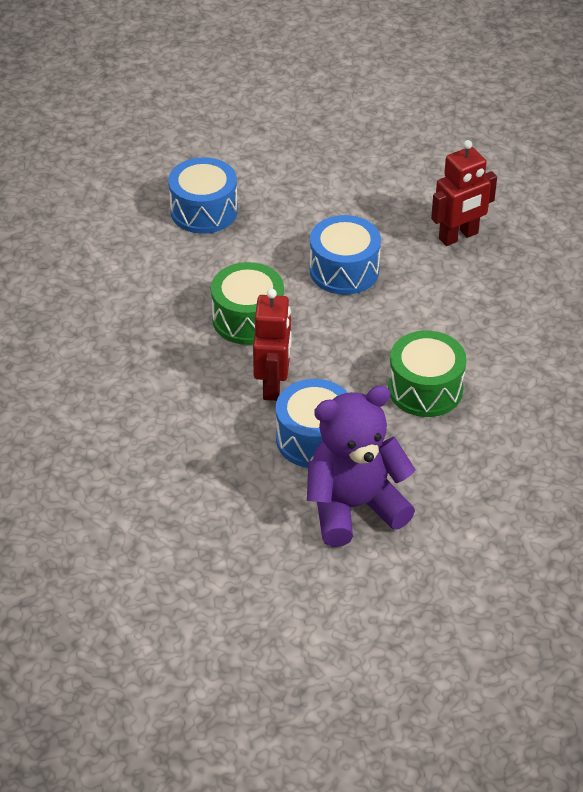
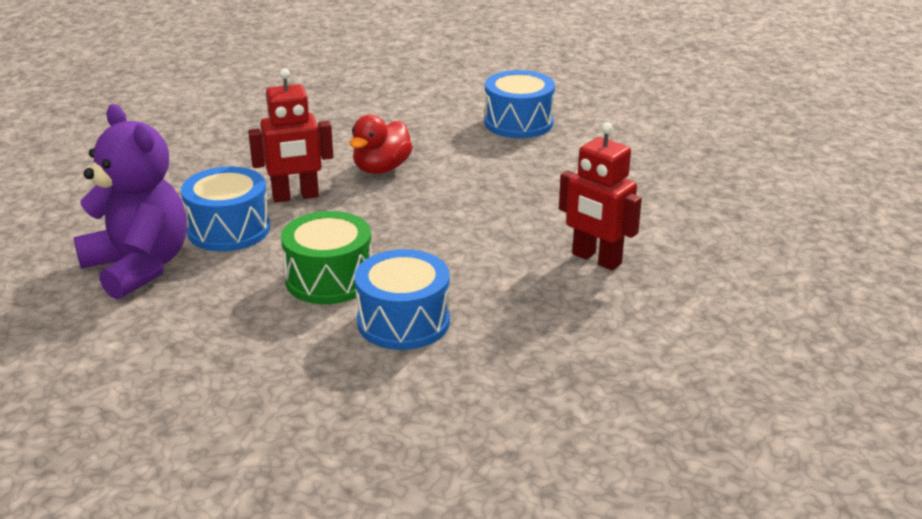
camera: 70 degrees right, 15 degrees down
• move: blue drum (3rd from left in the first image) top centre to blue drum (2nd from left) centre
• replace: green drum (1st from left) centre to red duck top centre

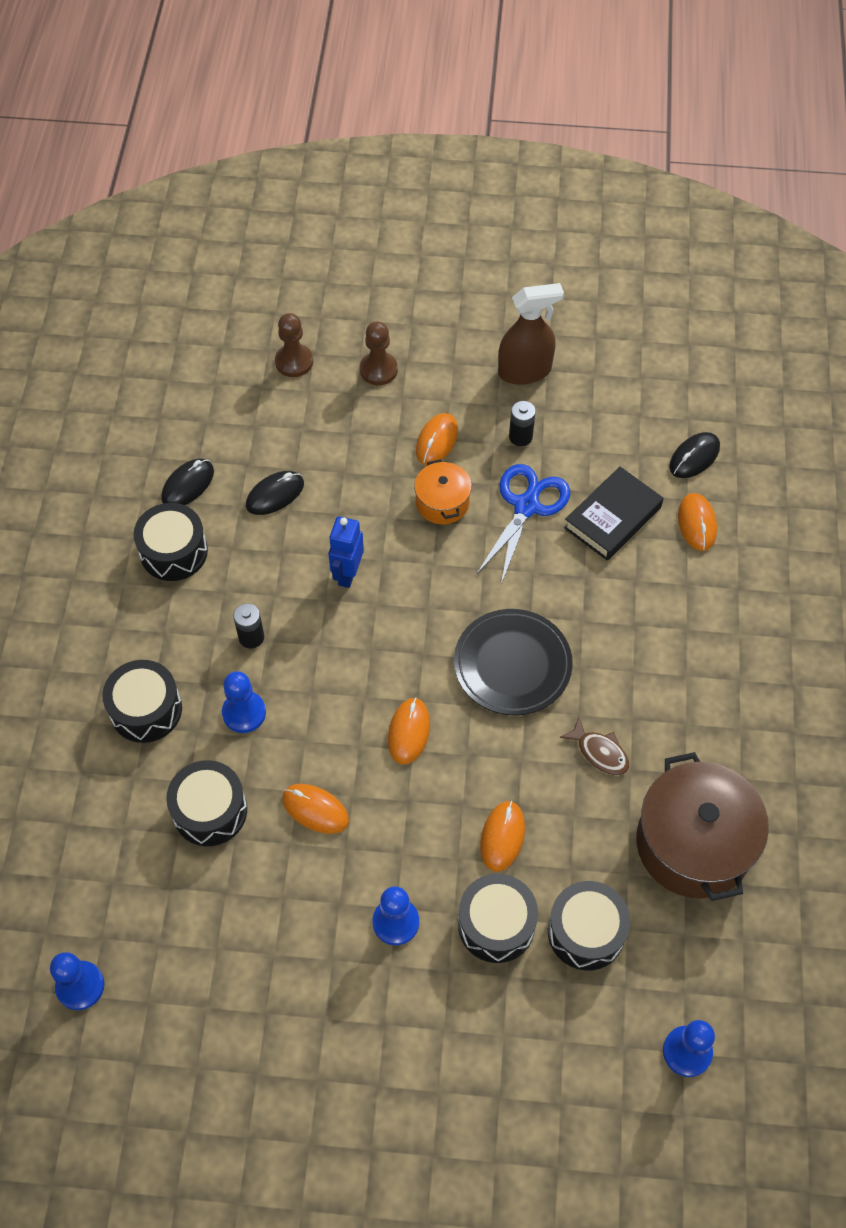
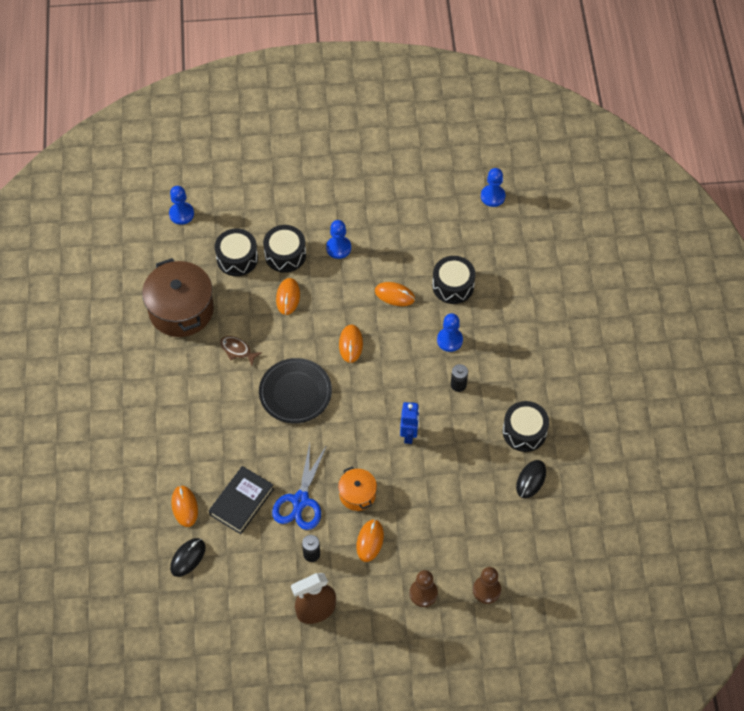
camera: 170 degrees right, 0 degrees up
• delete: black mouse (2nd from left) middle left
• delete: black drum (1st from left) middle left

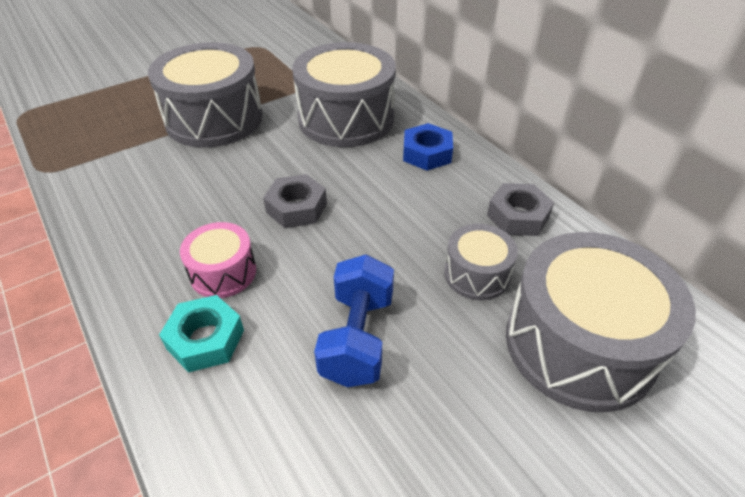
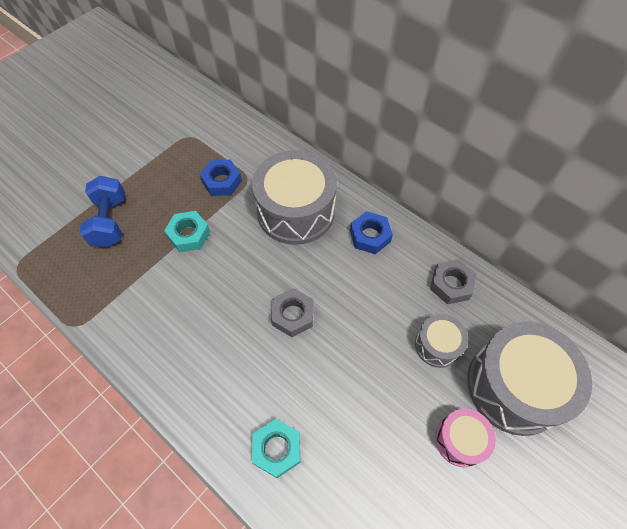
camera: 15 degrees left, 15 degrees up
• replace: grey drum (1st from left) top left to turquoise nut (1st from left) middle left
• move: pink drum middle left to bottom right
• move: blue dumbbell centre to middle left
• insert: blue nut (1st from left) centre

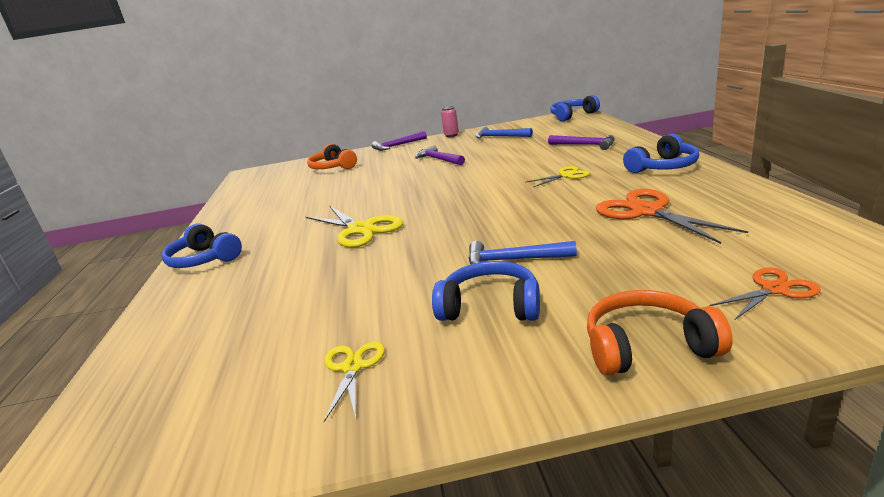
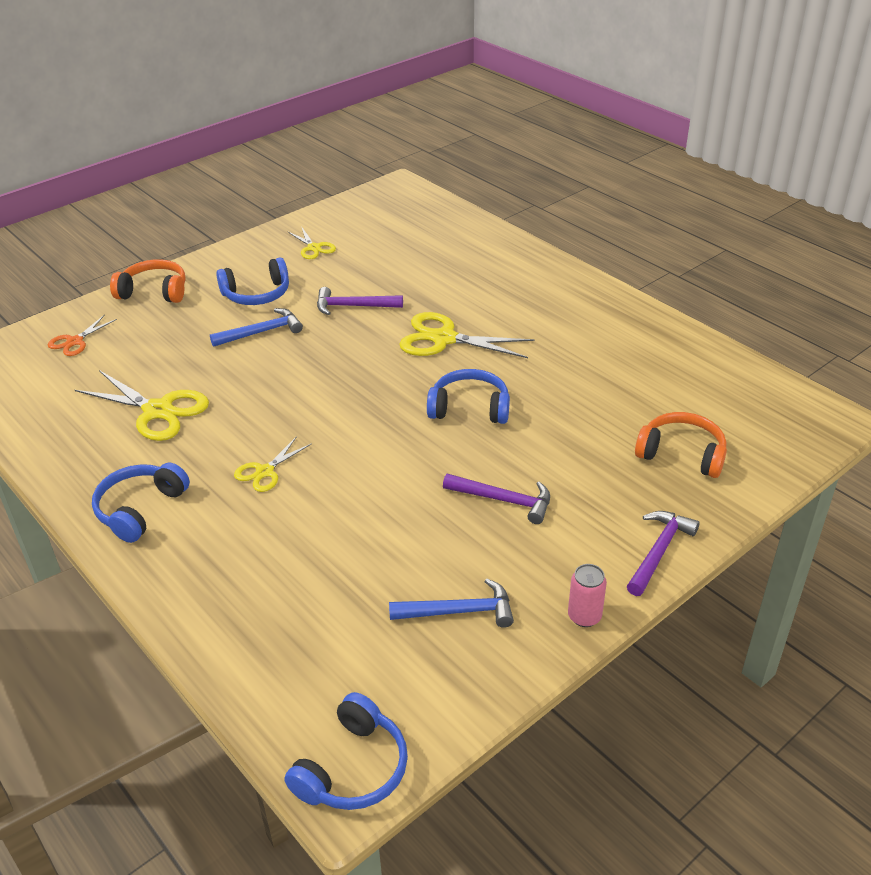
camera: 145 degrees right, 15 degrees up
• move: purple hammer (3rd from left in the first image) top centre to purple hammer (1st from left) centre
• recolor: orange scissors (1st from left) middle right to yellow scissors (1st from left) middle left
• move: blue headphones (1st from left in the first image) middle left to blue headphones (4th from left) centre
• rotate: orange headphones (2nd from left in the first image) bottom right = top left 135 degrees counterclockwise

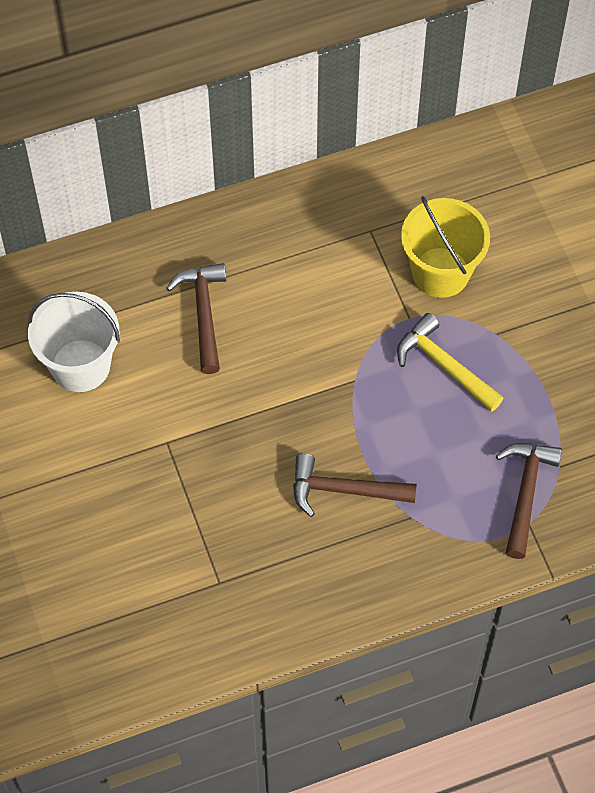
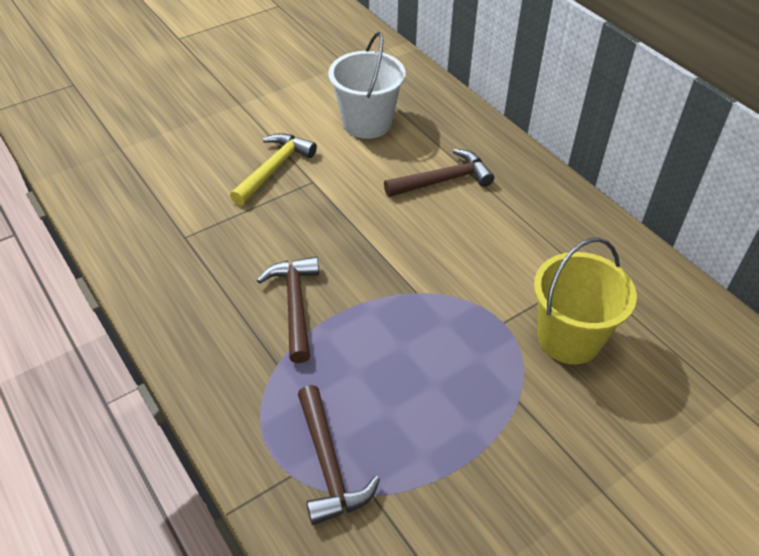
camera: 75 degrees right, 15 degrees down
• move: yellow hammer middle right to top centre
• rotate: brown hammer (3rd from left in the first image) middle right = bottom centre 75 degrees clockwise

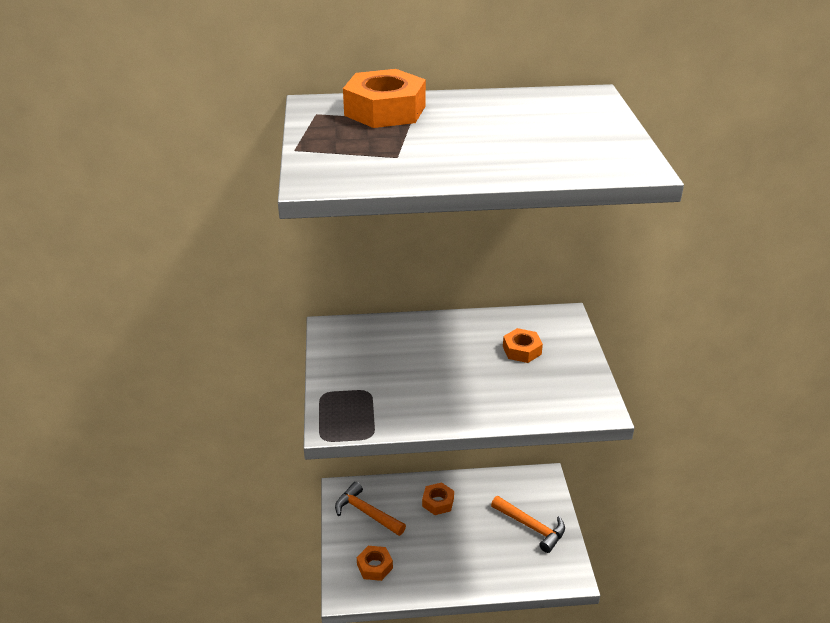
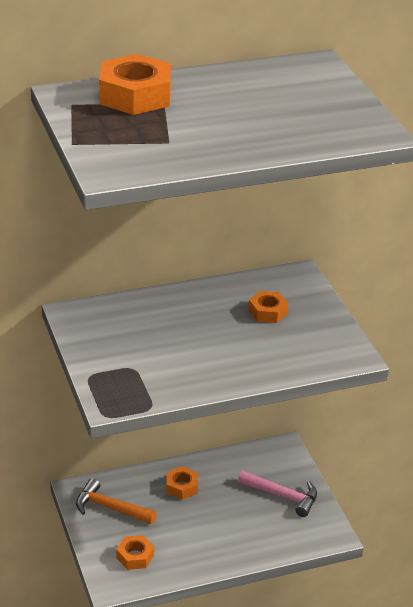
camera: 15 degrees left, 0 degrees up
• recolor: orange hammer (2nd from left) bottom centre to pink hammer bottom right

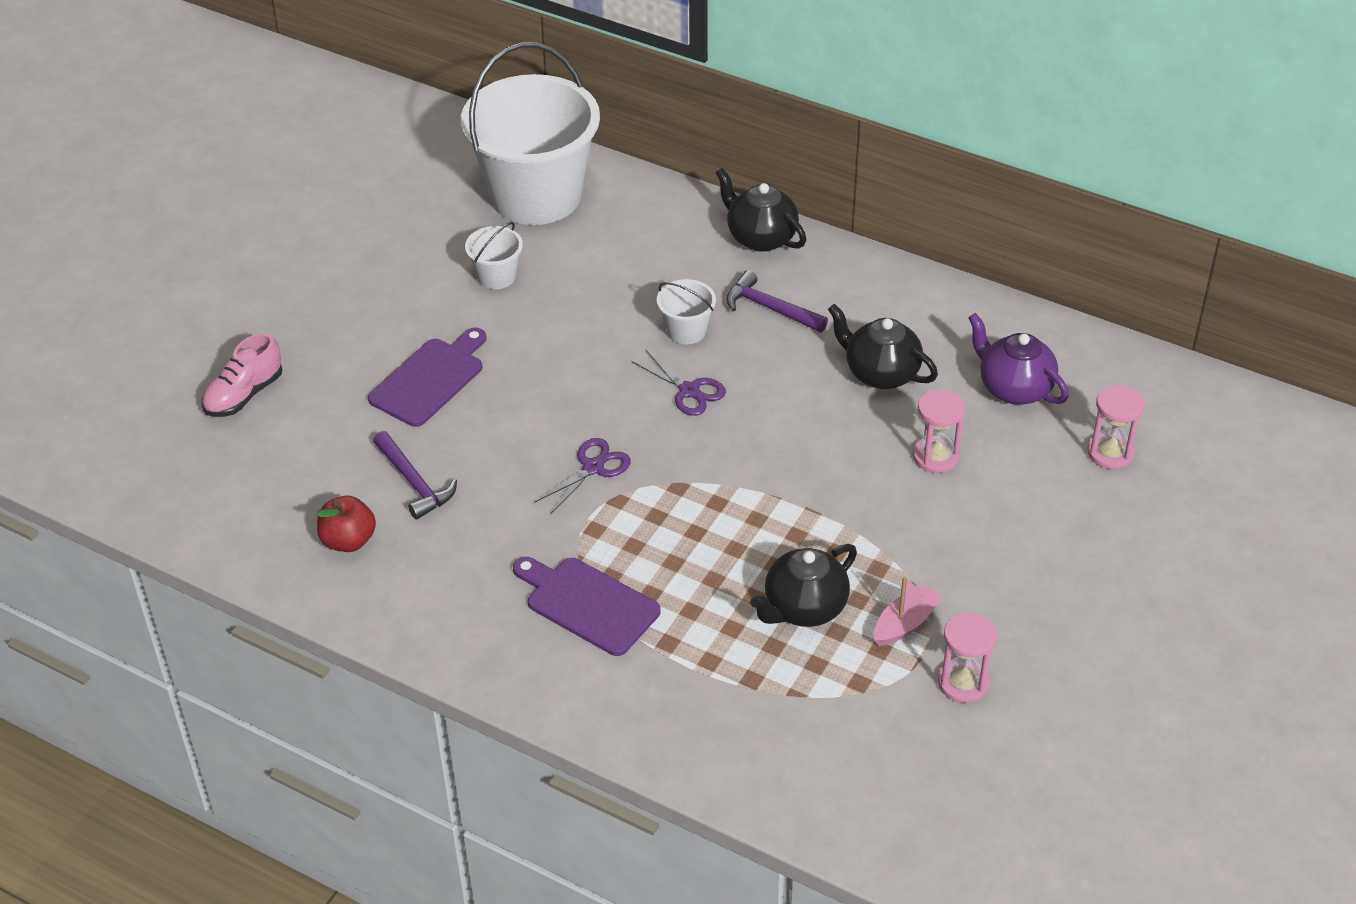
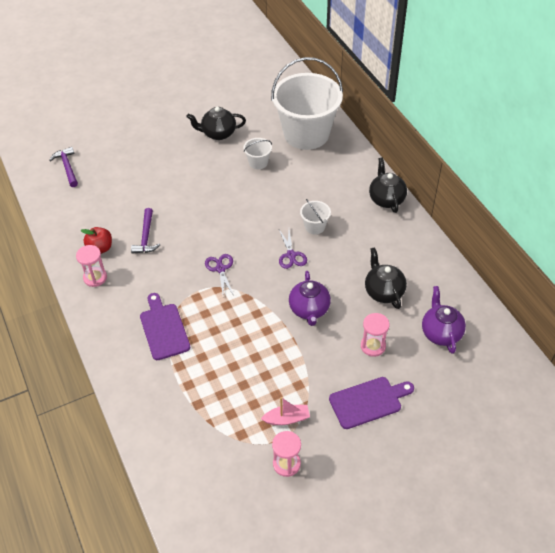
camera: 35 degrees right, 5 degrees up
• move: purple hammer (2nd from left in the first image) top centre to purple hammer (1st from left) top left
• move: purple cutting board (1st from left in the first image) middle left to purple cutting board (2nd from left) bottom right
• delete: pink shoe middle left
• move: pink hourglass (3rd from left in the first image) middle right to pink hourglass (1st from left) middle left
• rotate: purple scissors (1st from left) centre = centre 90 degrees counterclockwise
• move: black teapot (2nd from left in the first image) centre to black teapot (1st from left) top centre
• insert: purple teapot (1st from left) centre

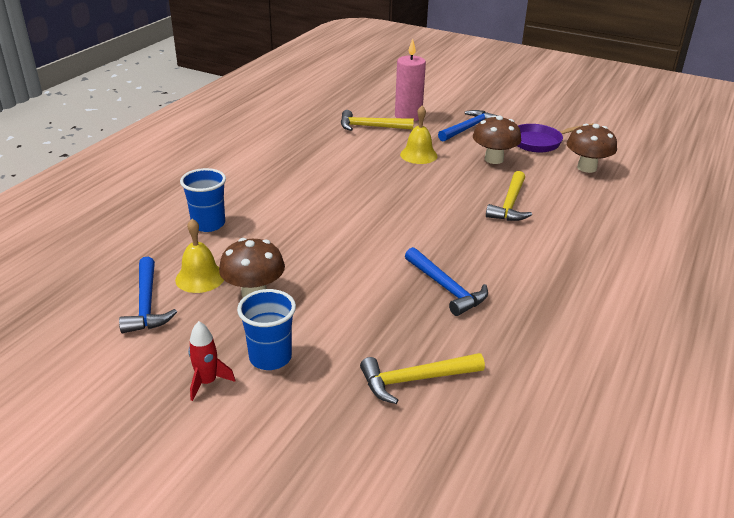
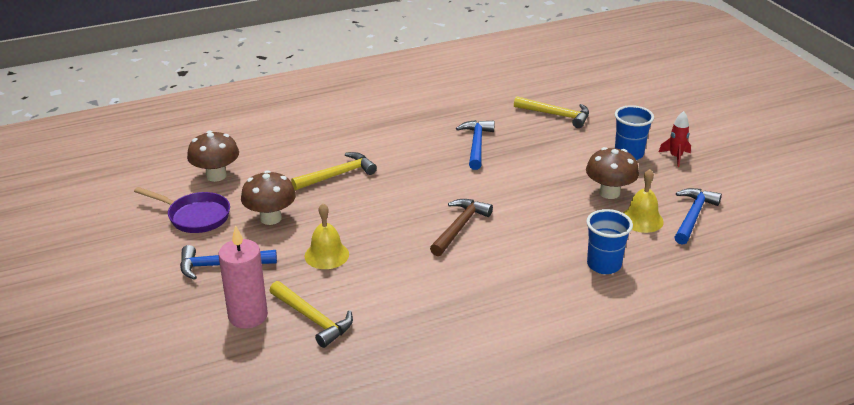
camera: 140 degrees left, 0 degrees up
• insert: brown hammer centre

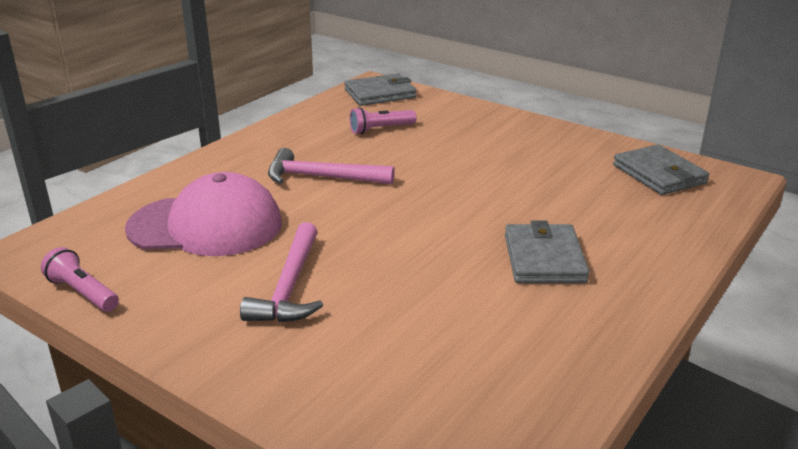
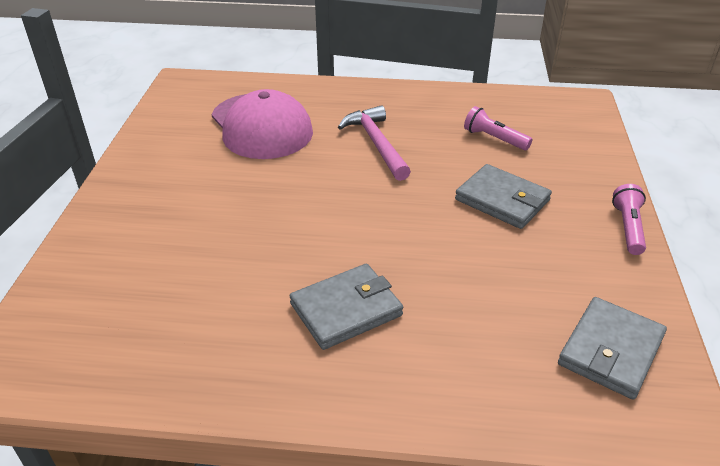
camera: 60 degrees right, 10 degrees up
• move: grey wallet (1st from left in the first image) top centre to grey wallet (2nd from left) middle right
• delete: pink hammer (1st from left) centre
• move: pink flashlight (1st from left in the first image) middle left to pink flashlight (2nd from left) middle right

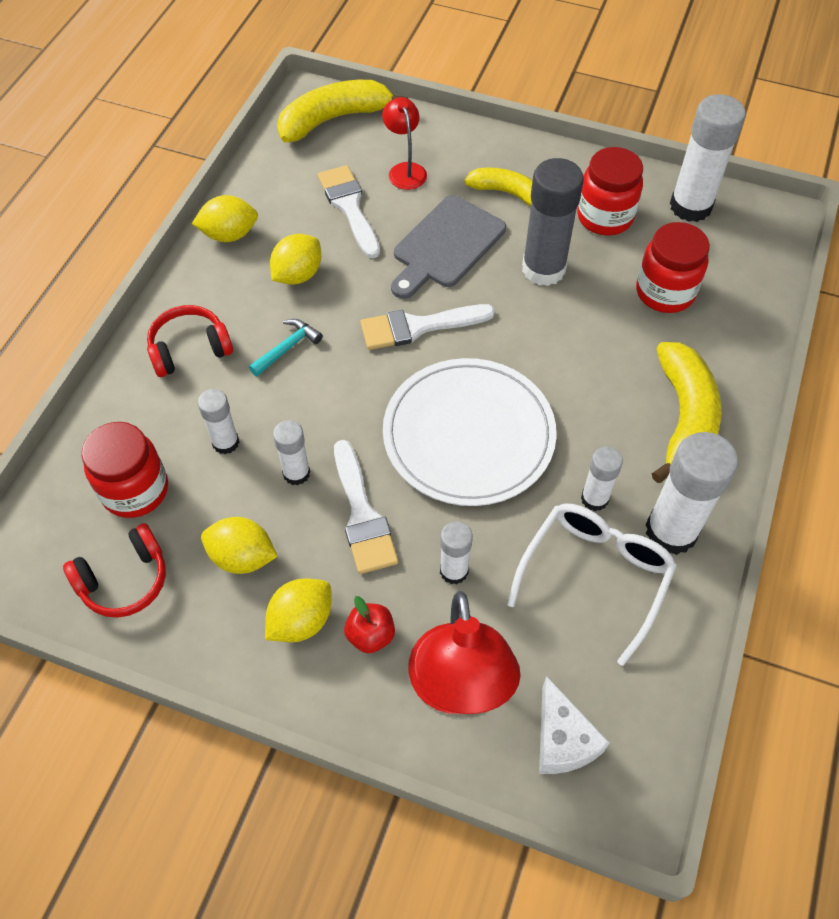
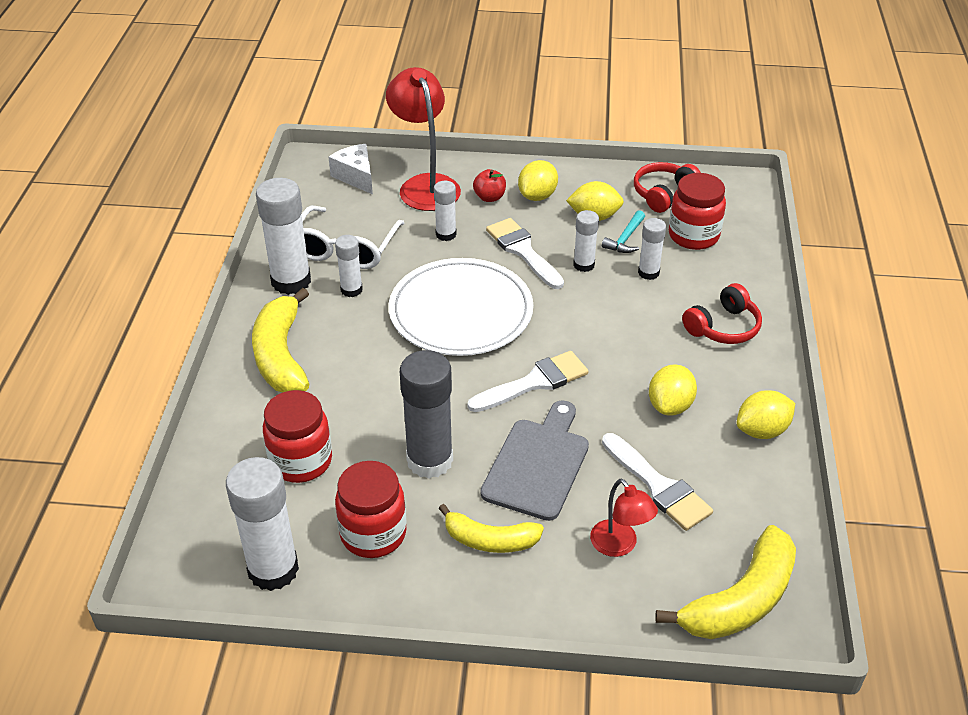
camera: 165 degrees right, 15 degrees down
• move: turquoise hammer centre to top centre

